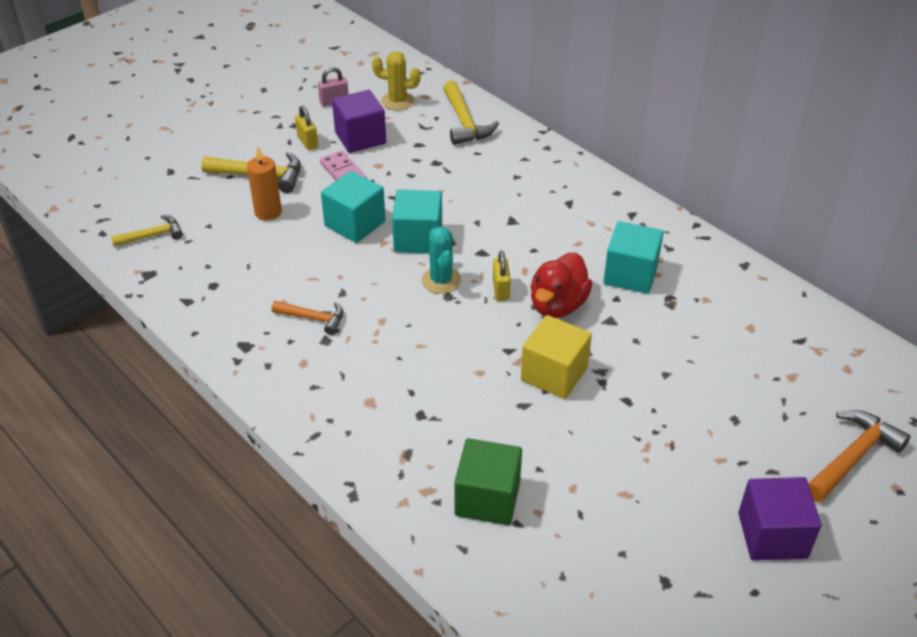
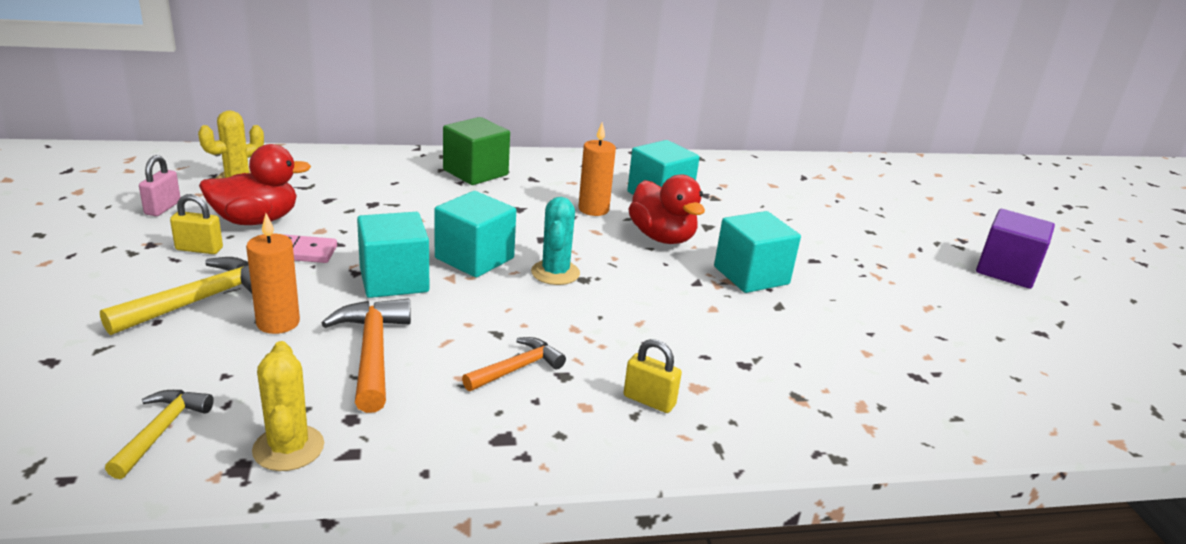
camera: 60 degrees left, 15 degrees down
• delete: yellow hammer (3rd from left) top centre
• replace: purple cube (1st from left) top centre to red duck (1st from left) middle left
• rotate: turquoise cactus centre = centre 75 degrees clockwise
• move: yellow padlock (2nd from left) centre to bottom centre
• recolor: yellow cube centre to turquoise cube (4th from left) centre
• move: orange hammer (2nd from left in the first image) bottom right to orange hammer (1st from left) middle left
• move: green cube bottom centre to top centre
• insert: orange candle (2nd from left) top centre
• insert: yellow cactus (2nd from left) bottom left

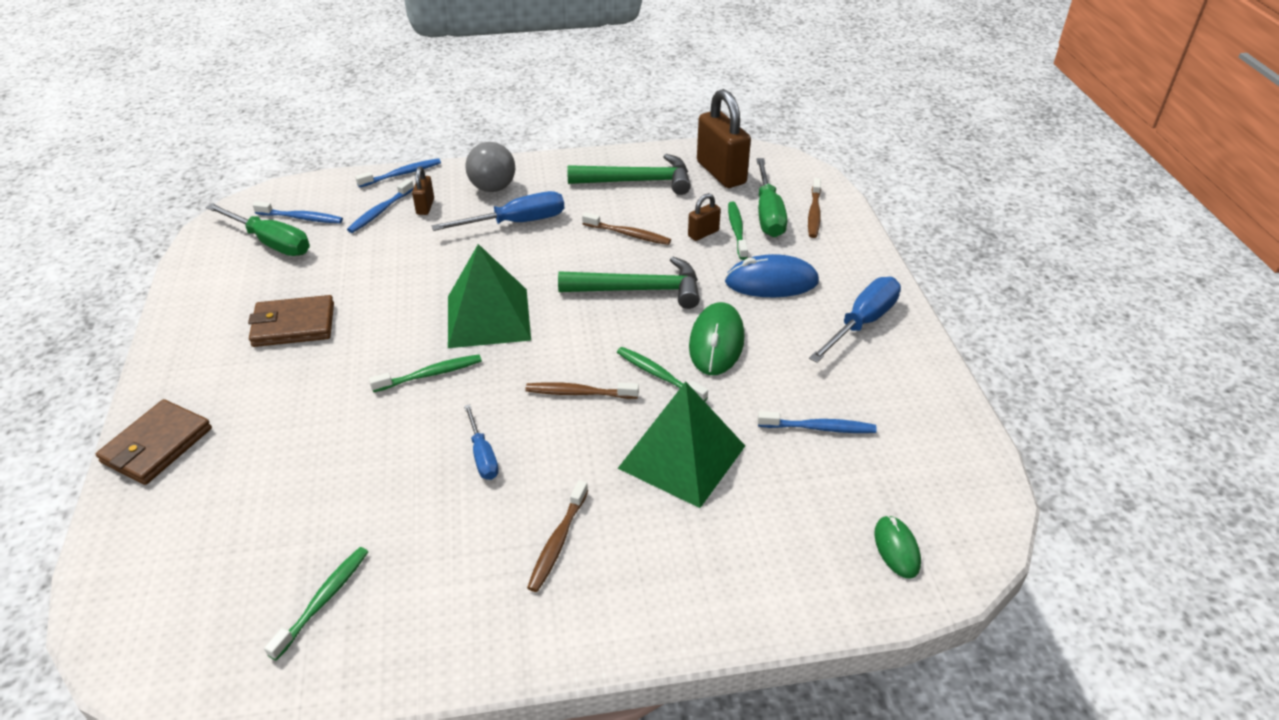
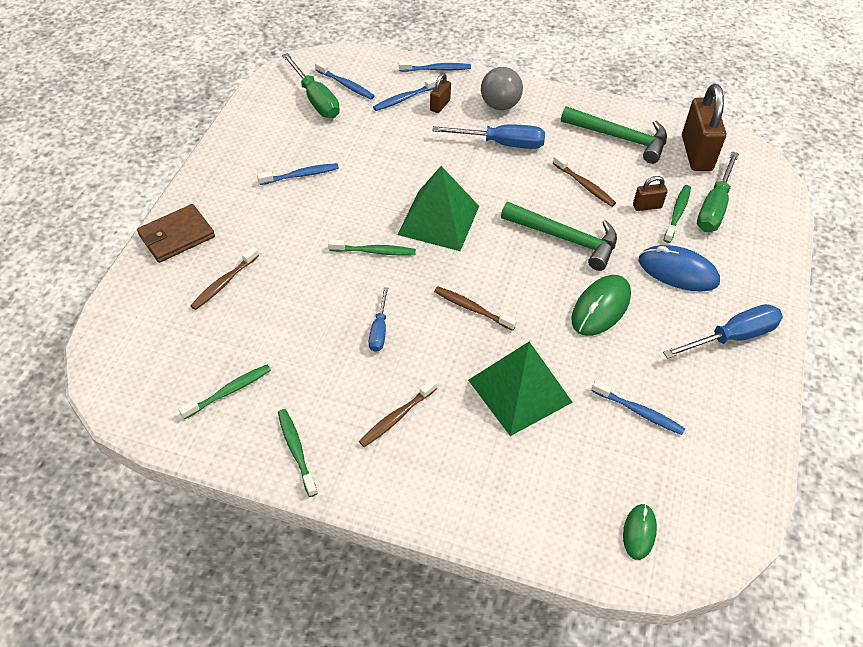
camera: 25 degrees right, 10 degrees up
• move: brown toothbrush (4th from left in the first image) top centre to brown toothbrush (1st from left) middle left
• replace: brown wallet (2nd from left) middle left to blue toothbrush (1st from left) top centre
• move: green toothbrush (3rd from left in the first image) centre to green toothbrush (2nd from left) bottom centre

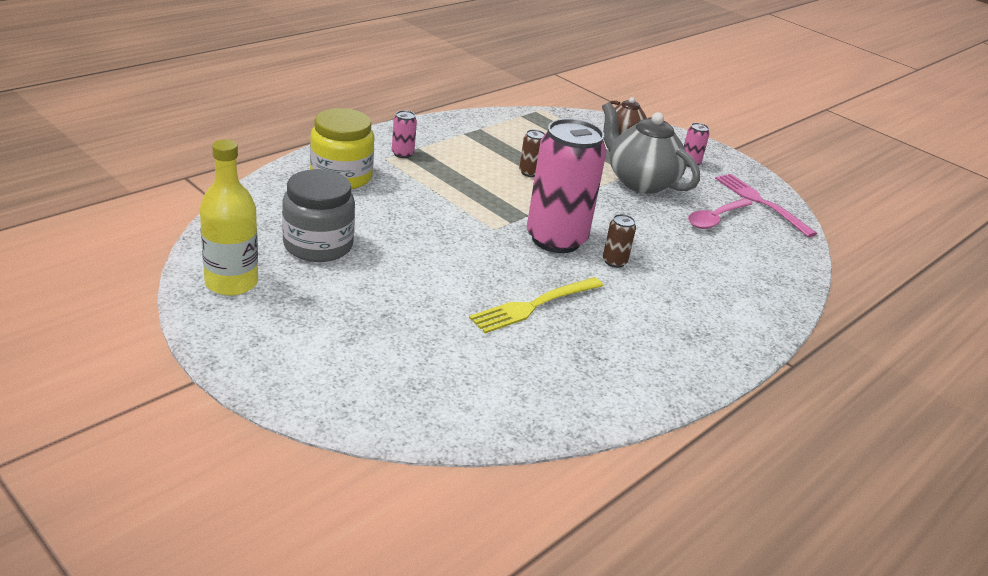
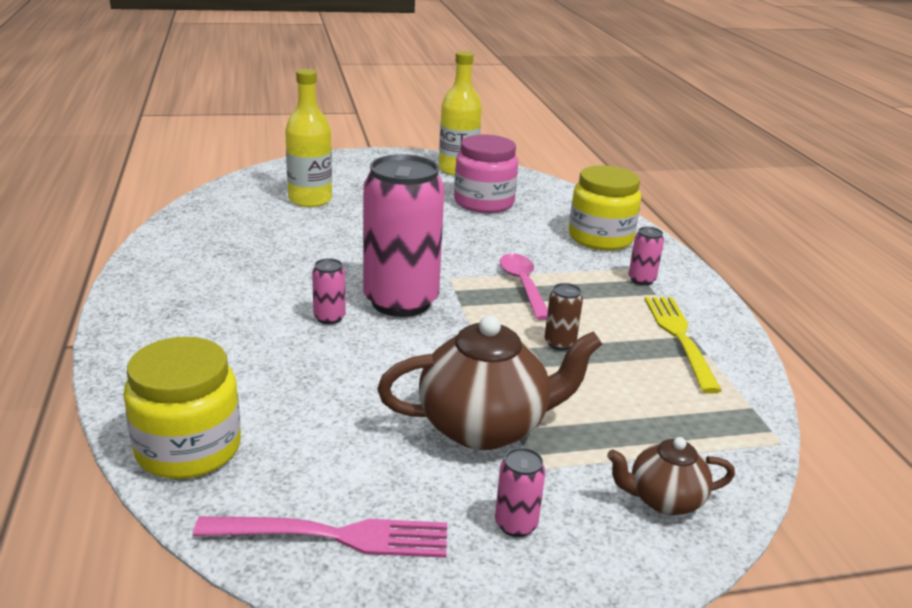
camera: 125 degrees right, 5 degrees down
• recolor: grey teapot top centre to brown teapot (1st from left) centre
• recolor: grey jar middle left to pink jar top centre
• move: pink spoon middle right to centre
• recolor: brown can (2nd from left) centre to pink can (1st from left) centre
• move: yellow fork centre to middle right
• insert: yellow bottle (1st from left) top centre
• insert: yellow jar (1st from left) bottom left

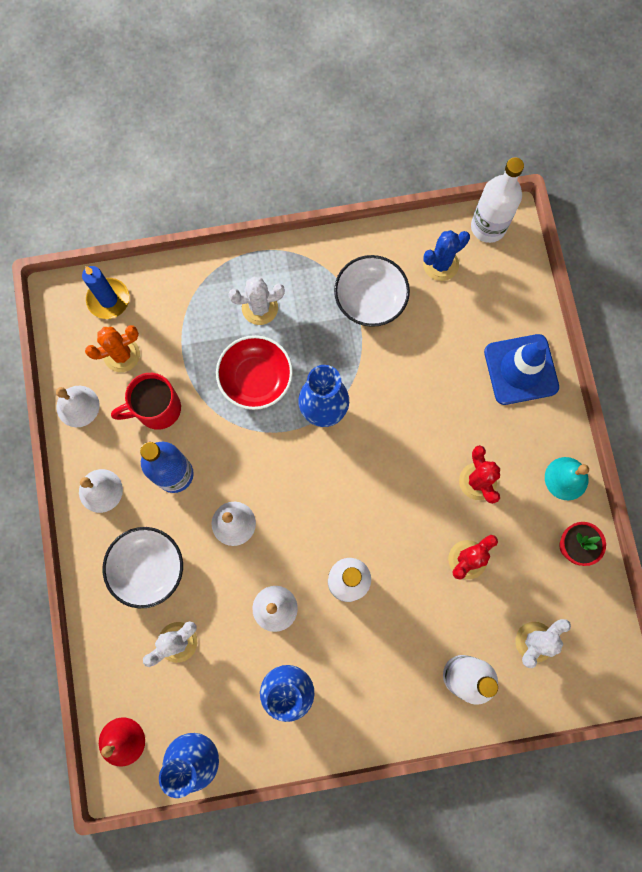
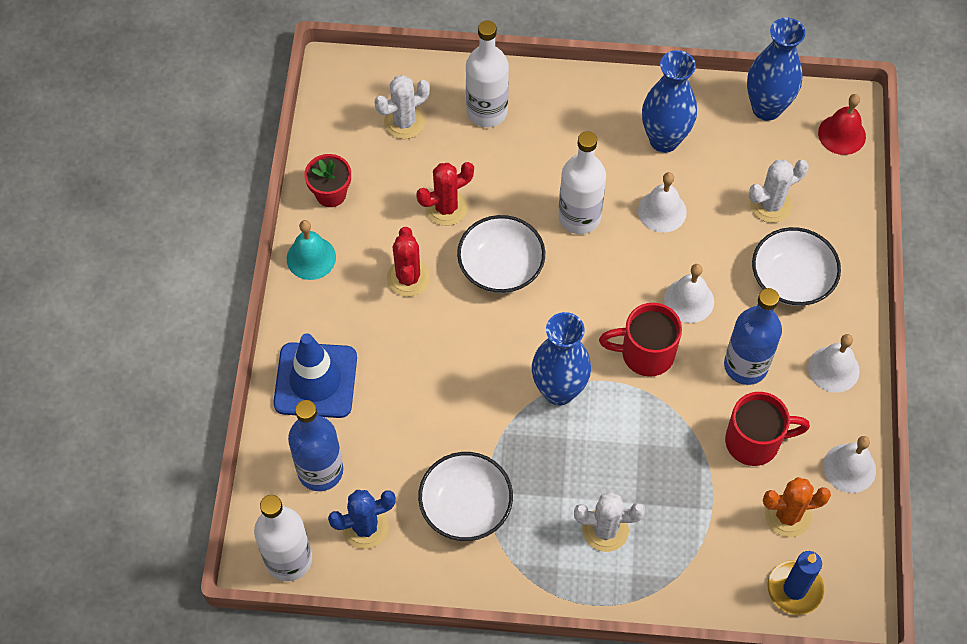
camera: 165 degrees left, 15 degrees down
• delete: red bowl centre
• insert: white bowl (2nd from left) centre
• insert: red mug (1st from left) centre
• insert: blue bottle (1st from left) bottom left

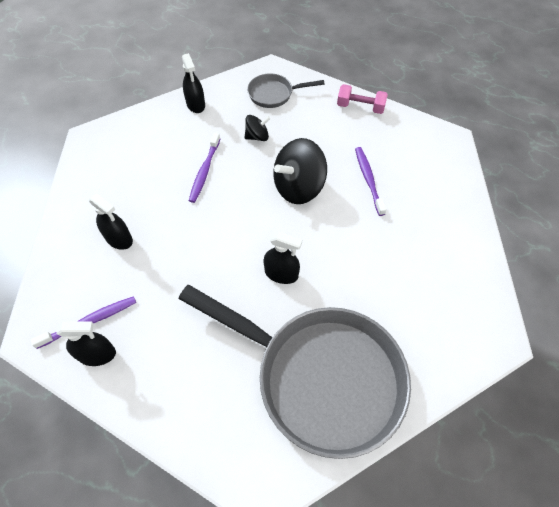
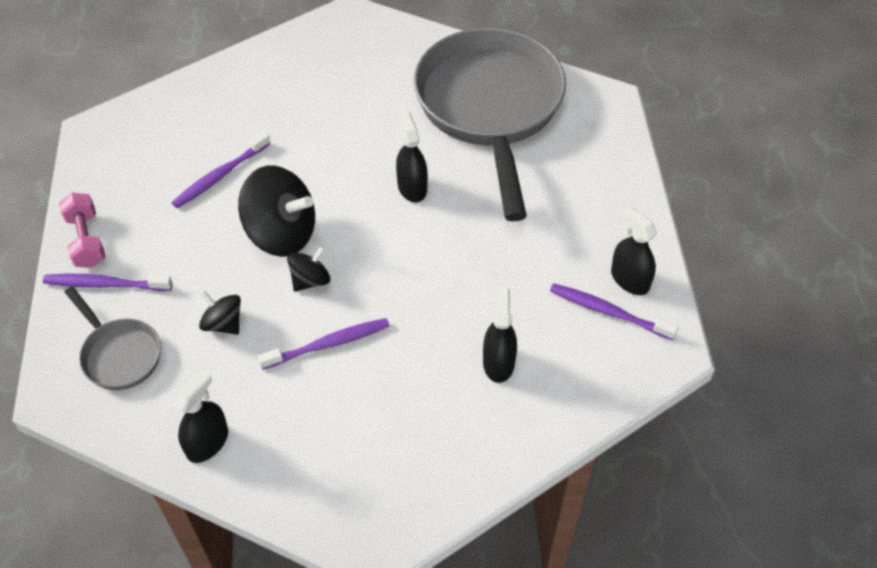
camera: 125 degrees left, 5 degrees down
• insert: black spinning top (3rd from left) centre
• insert: purple toothbrush (1st from left) middle left

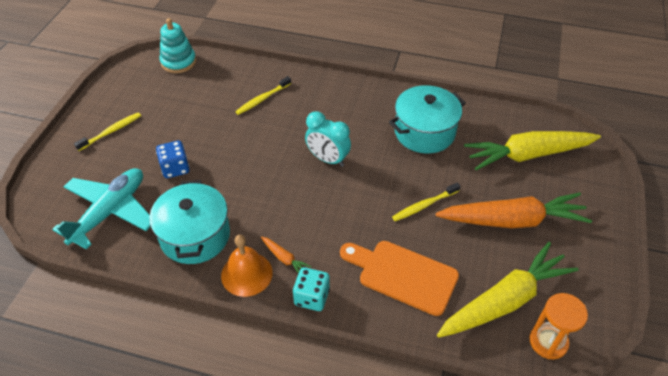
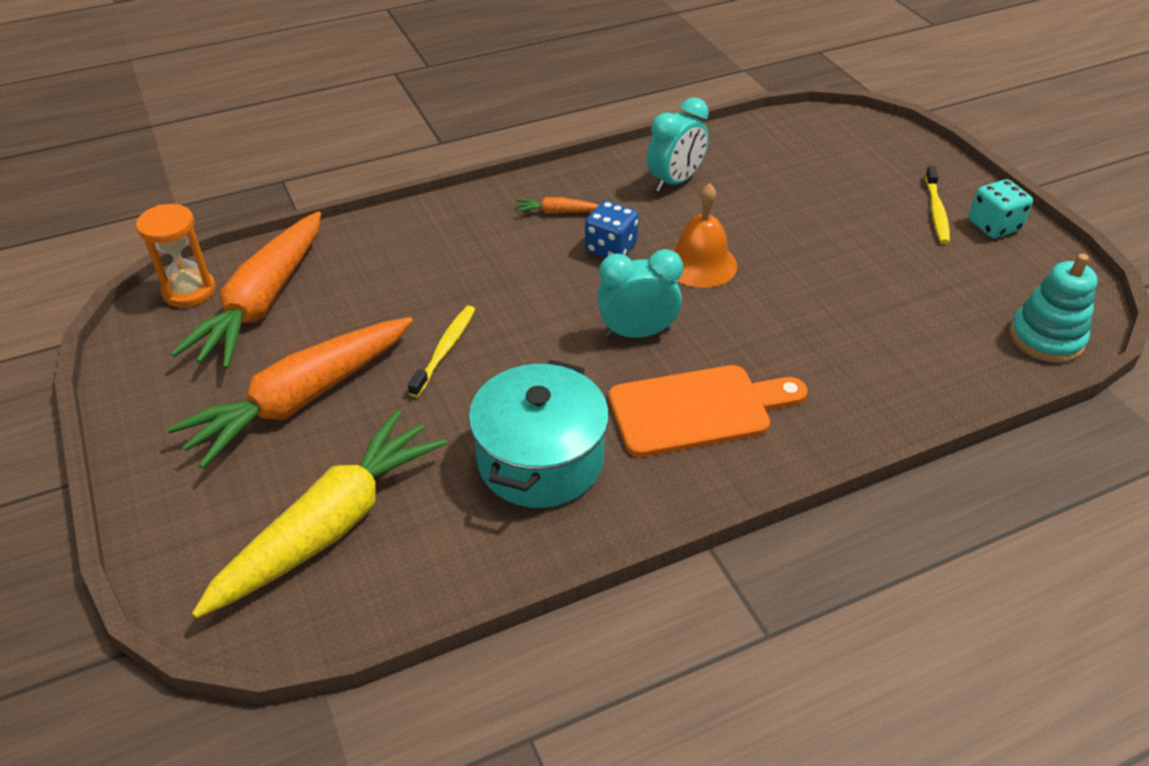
camera: 140 degrees right, 5 degrees down
• delete: yellow toothbrush (2nd from left) top centre
• move: blue dice middle left to top centre
• delete: turquoise plane middle left
• replace: turquoise pot (1st from left) middle left to turquoise clock (2nd from left) top centre
• move: orange bell bottom centre to top centre
• move: orange cutting board bottom centre to centre
• recolor: yellow carrot (1st from left) bottom right to orange carrot (1st from left) middle left
• move: turquoise dice bottom centre to top right

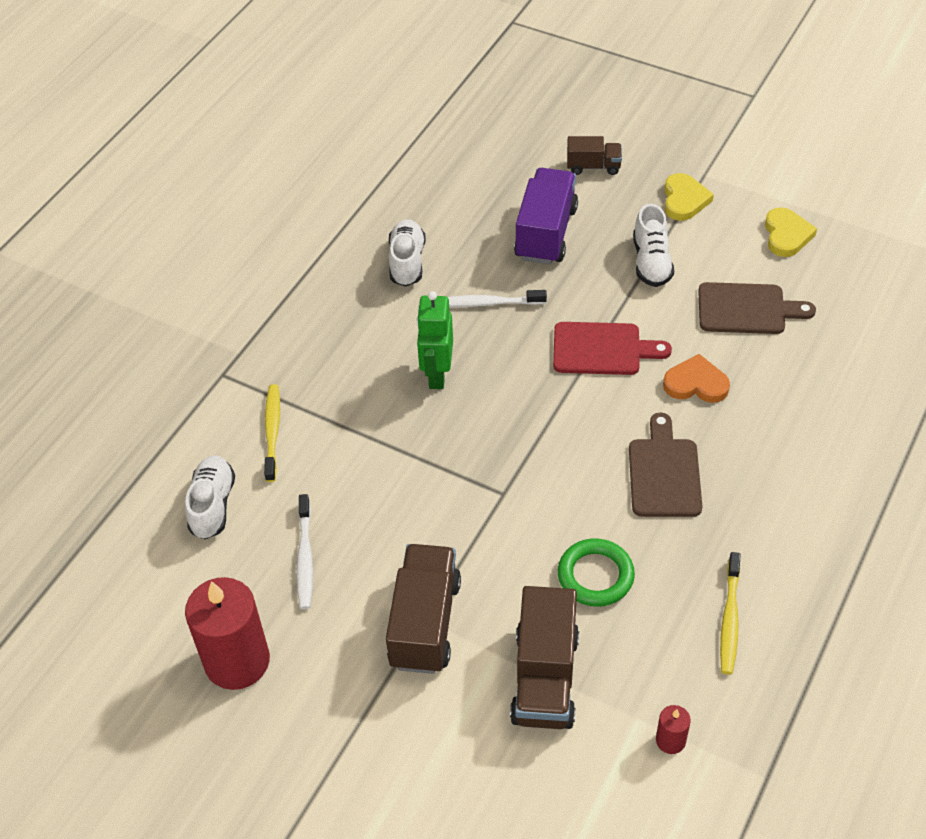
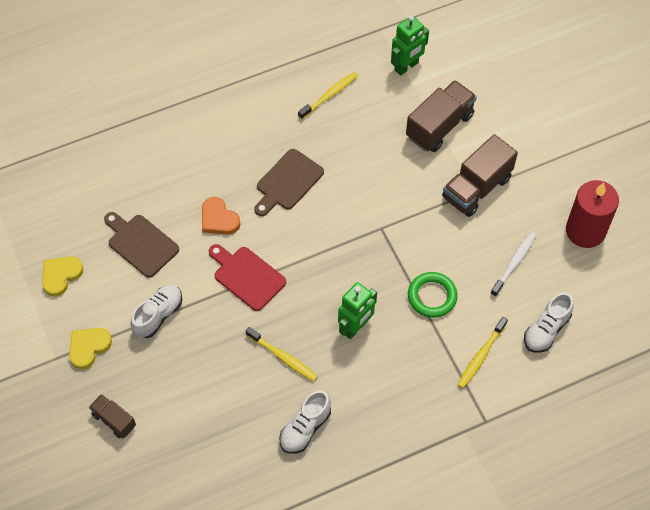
camera: 145 degrees left, 10 degrees up
• delete: purple truck top centre
• recolor: white toothbrush (2nd from left) centre to yellow toothbrush (1st from left) bottom centre
• move: green ring bottom centre to centre
• replace: red candle (2nd from left) bottom right to green robot (2nd from left) top centre

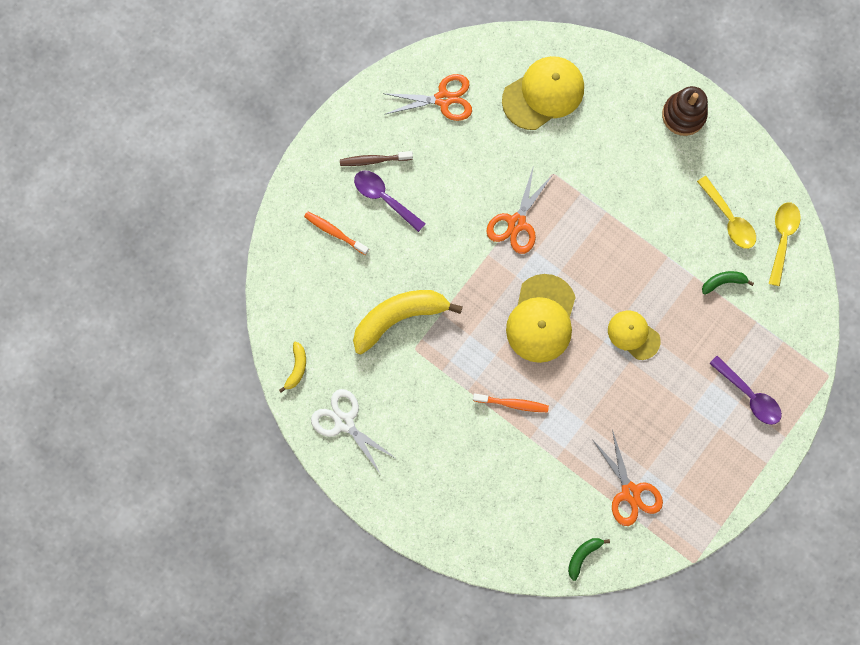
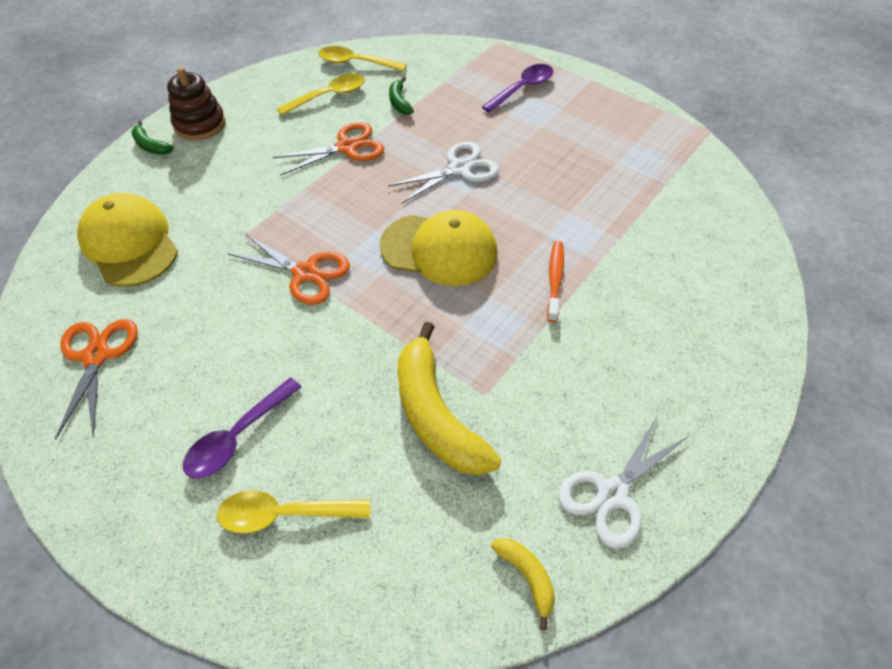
camera: 90 degrees left, 25 degrees down
• delete: brown toothbrush top centre
• replace: orange toothbrush (1st from left) centre to yellow spoon (1st from left) bottom left
• replace: yellow cap (3rd from left) middle right to white scissors (1st from left) top centre
• rotate: yellow banana (1st from left in the first image) centre = bottom centre 45 degrees clockwise
• move: orange scissors (3rd from left) bottom right to top centre
• move: green banana (1st from left) bottom right to top left

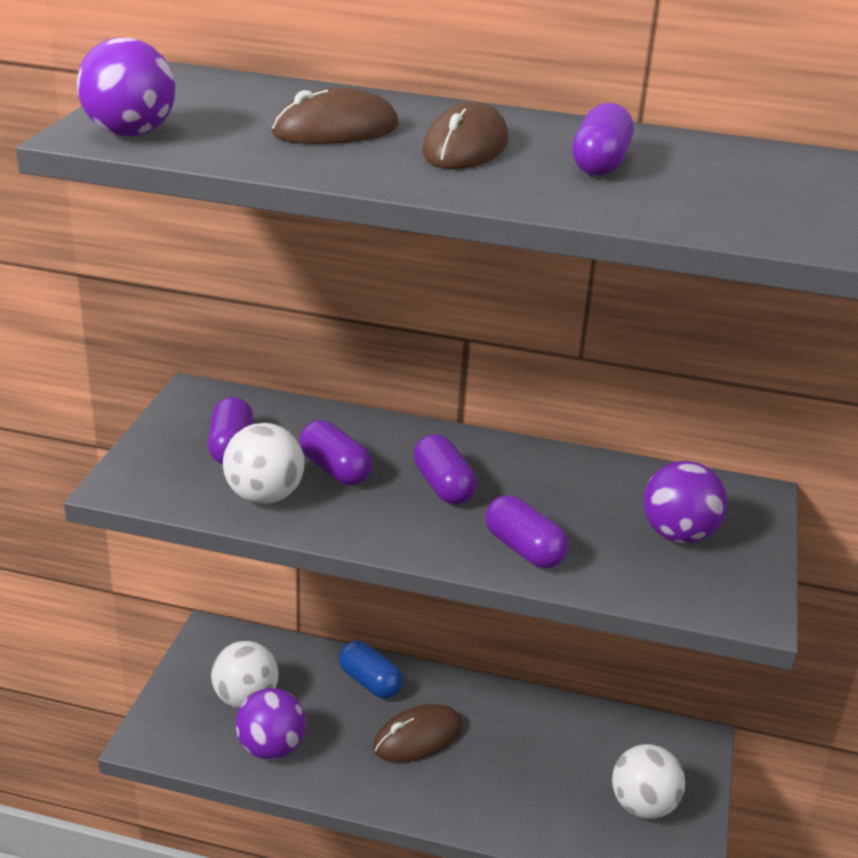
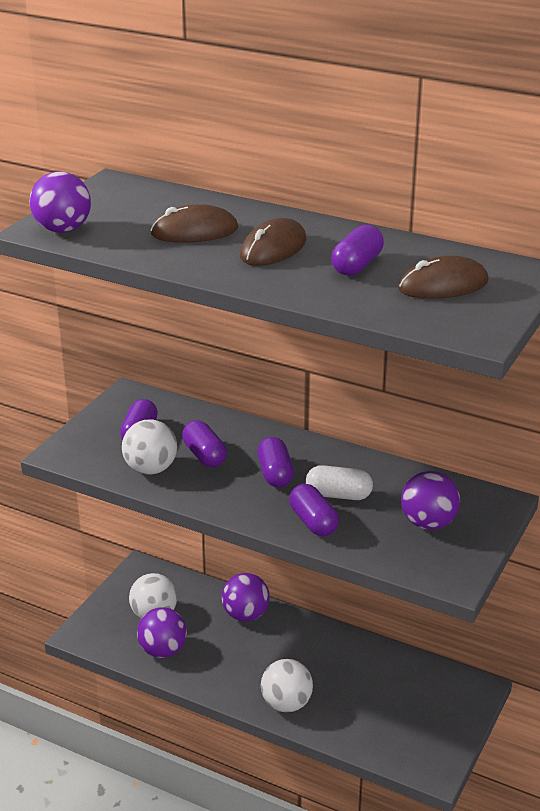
camera: 15 degrees right, 0 degrees up
• replace: blue capsule bottom centre to purple ball (3rd from left) bottom centre
• move: brown mouse (2nd from left in the first image) bottom centre to brown mouse (3rd from left) middle right
• move: white ball (3rd from left) bottom right to bottom centre
• insert: white capsule centre

